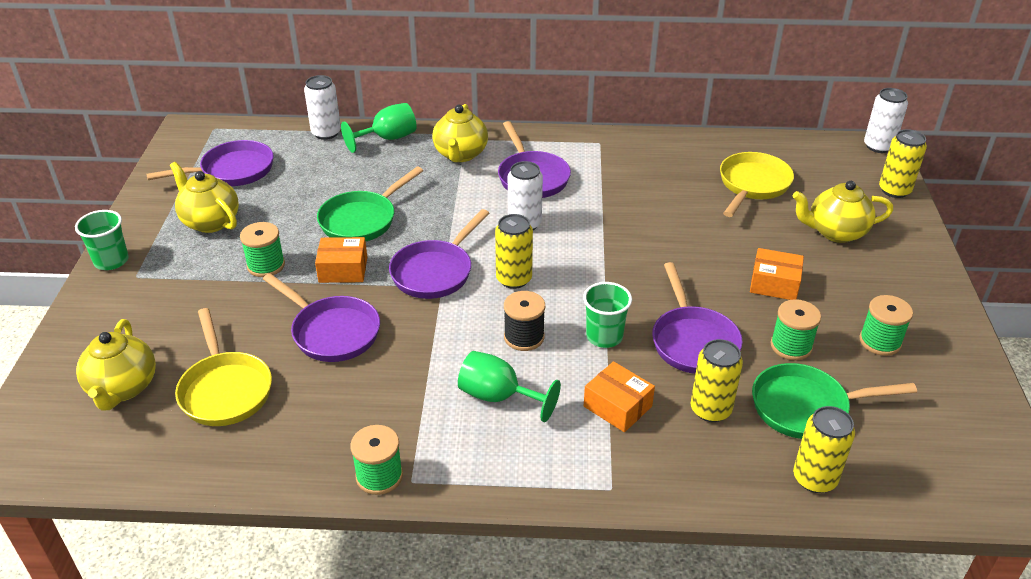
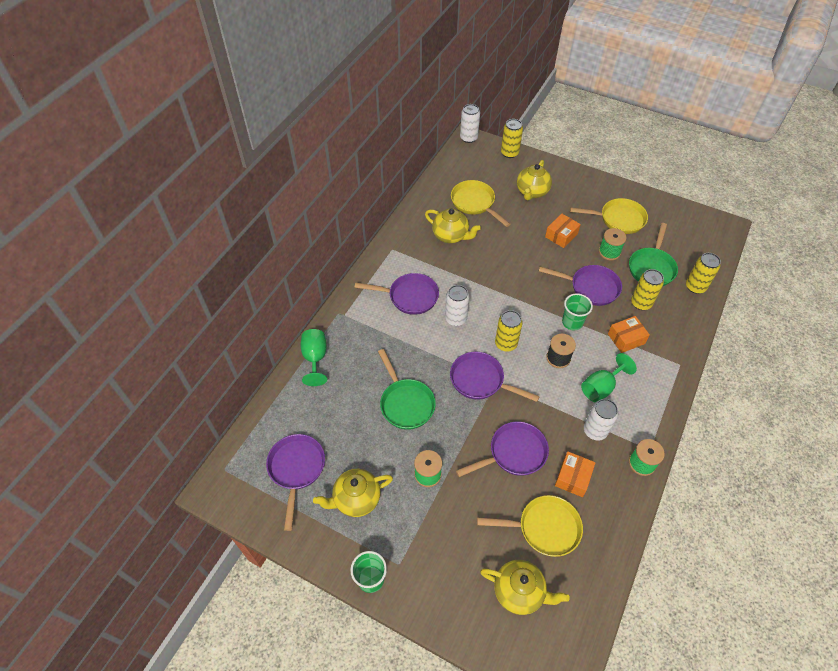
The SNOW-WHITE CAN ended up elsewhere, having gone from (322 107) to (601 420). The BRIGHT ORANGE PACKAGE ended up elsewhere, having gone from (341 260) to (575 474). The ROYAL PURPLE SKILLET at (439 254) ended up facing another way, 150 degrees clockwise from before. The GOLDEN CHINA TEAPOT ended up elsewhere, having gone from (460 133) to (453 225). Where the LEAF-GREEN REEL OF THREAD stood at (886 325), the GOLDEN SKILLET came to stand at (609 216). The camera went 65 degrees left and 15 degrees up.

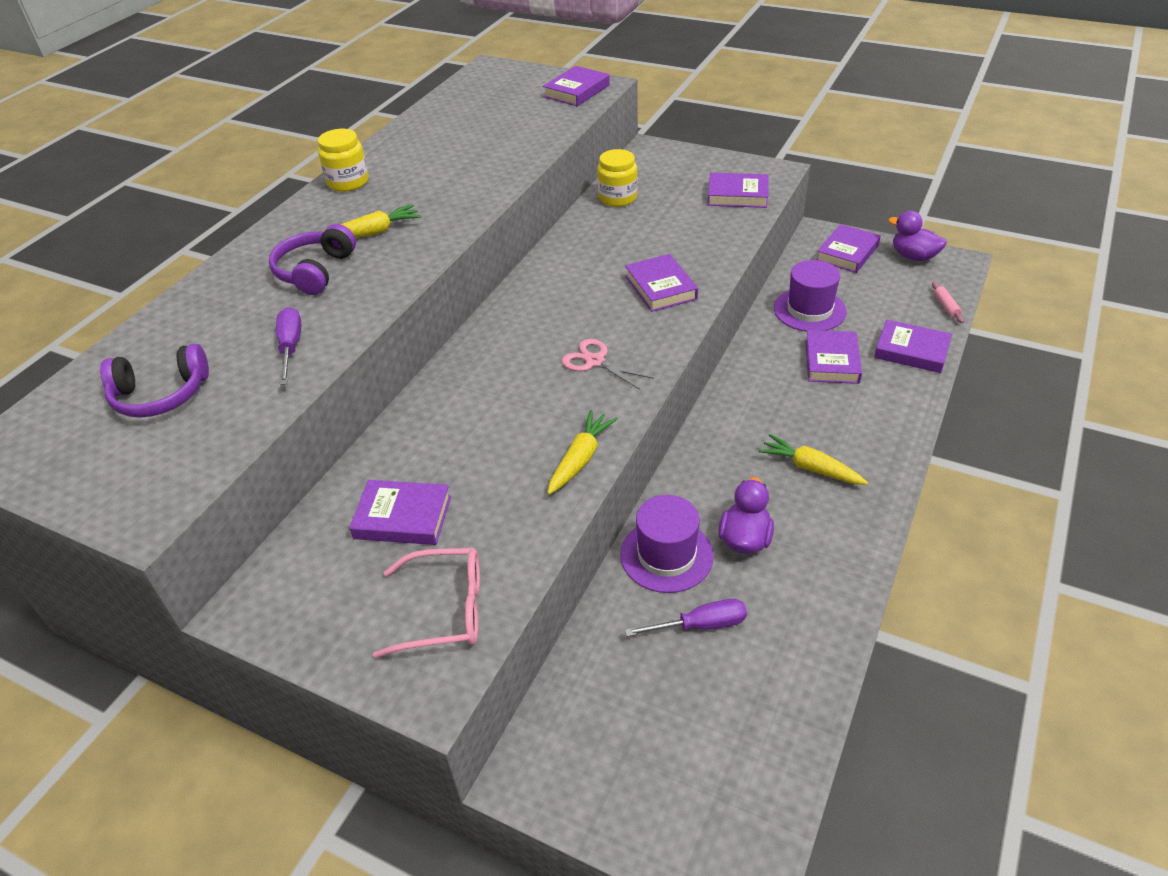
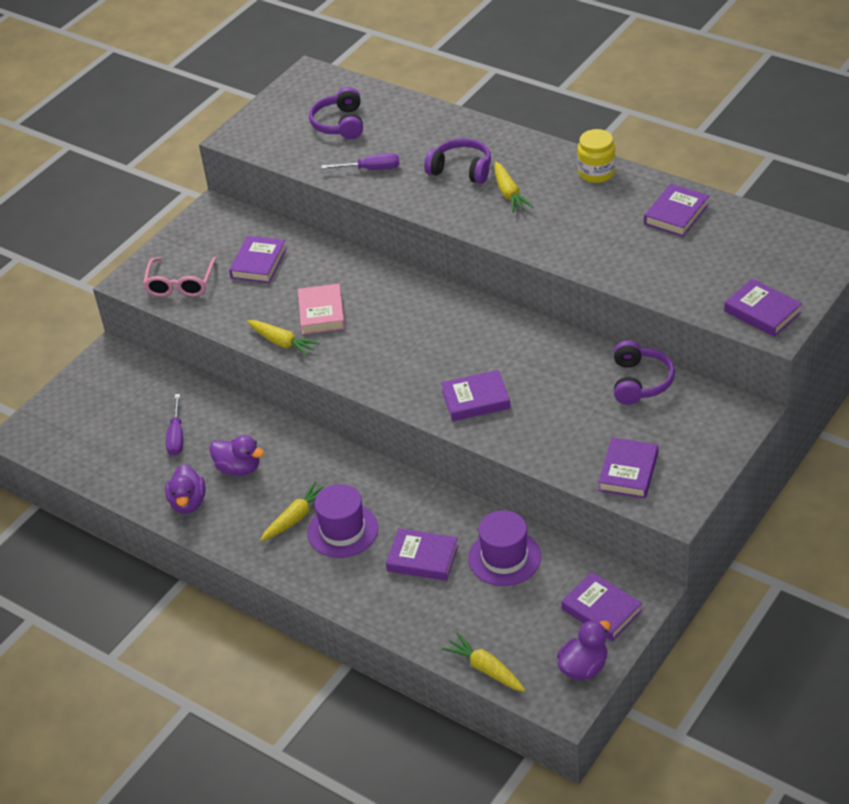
The second view lost the PINK PAIR OF SCISSORS at (608 364). Where the GOLDEN JAM JAR stood at (617 178), the ROYAL PURPLE HEADSET came to stand at (644 372). The ROYAL PURPLE TOP HAT ended up elsewhere, having gone from (667 544) to (342 521). The ROYAL PURPLE BOOK ended up elsewhere, having gone from (913 346) to (676 210). Where the PINK DOUGH ROLLER stood at (948 302), the GOLDEN CARROT came to stand at (484 662). The second view gained the ROYAL PURPLE RUBBER DUCK at (185 489). The second view gained the PINK BOOK at (321 309). The camera went 100 degrees right and 0 degrees up.

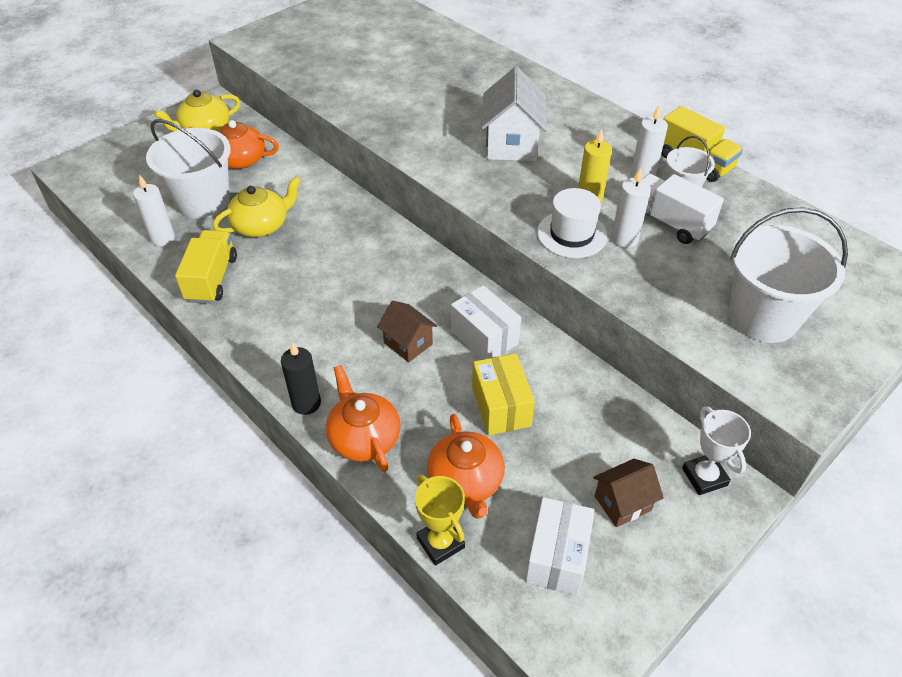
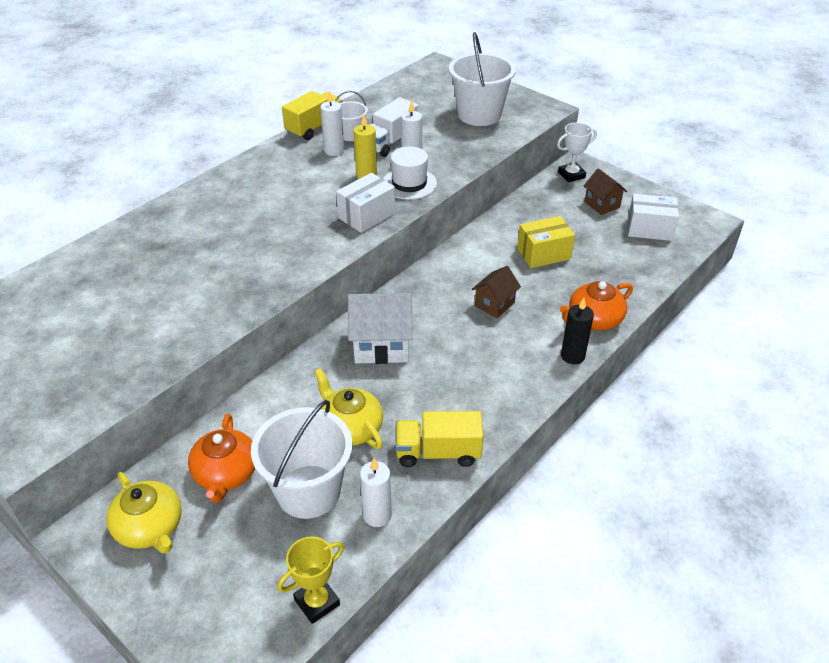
The GOLDEN PRIZE CUP ended up elsewhere, having gone from (440 519) to (310 580). The second view lost the BRIGHT ORANGE CHINA TEAPOT at (466 466). The SNOW-WHITE PACKAGE ended up elsewhere, having gone from (486 322) to (365 203). The SNOW-WHITE TOY HOUSE ended up elsewhere, having gone from (514 114) to (380 328). The camera went 95 degrees left and 5 degrees down.

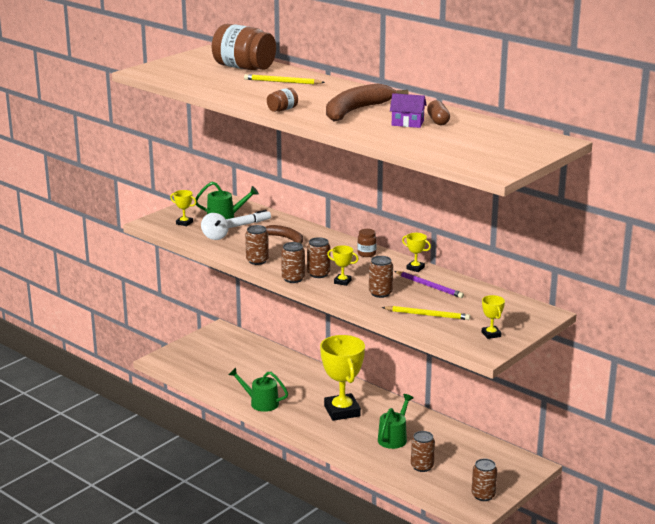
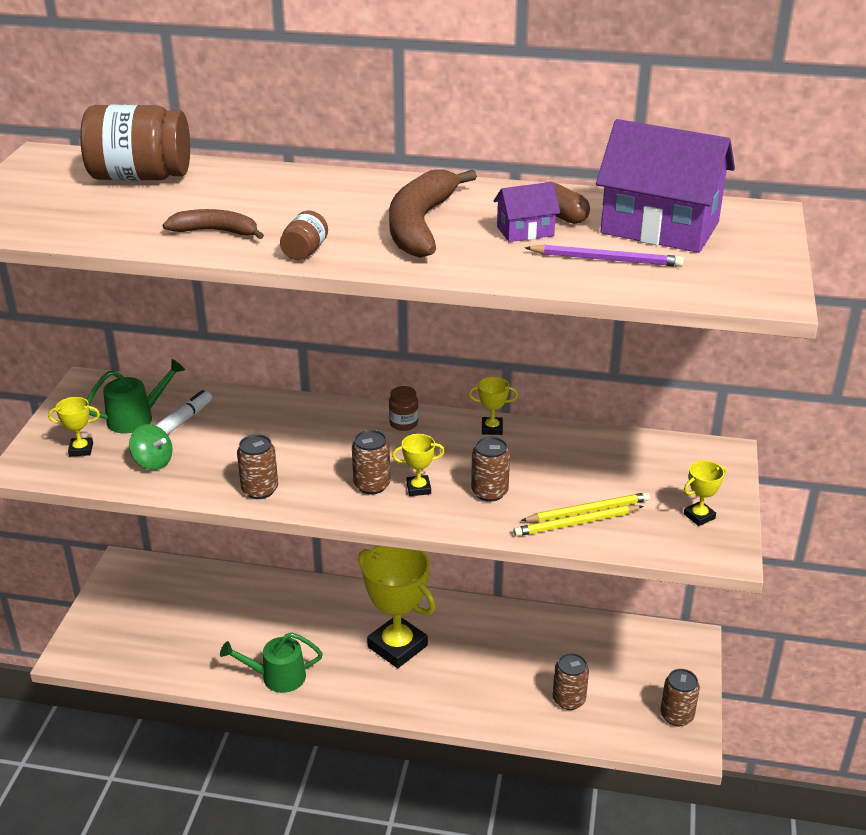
What was the SNOW-WHITE WHIRLIGIG at (215 226) turned into the LEAF-GREEN WHIRLIGIG at (151 447). The GOLDEN PENCIL ended up elsewhere, having gone from (284 79) to (578 520). The DARK BROWN BANANA FRUIT ended up elsewhere, having gone from (284 234) to (213 224). The second view lost the DARK BROWN CAN at (293 262). The second view lost the LEAF-GREEN WATERING POT at (396 421). The ROYAL PURPLE PENCIL ended up elsewhere, having gone from (429 284) to (604 255). The GOLDEN PRIZE CUP at (493 317) ended up facing another way, 75 degrees counterclockwise from before. The second view gained the ROYAL PURPLE TOY HOUSE at (665 186). The camera went 30 degrees left and 10 degrees up.

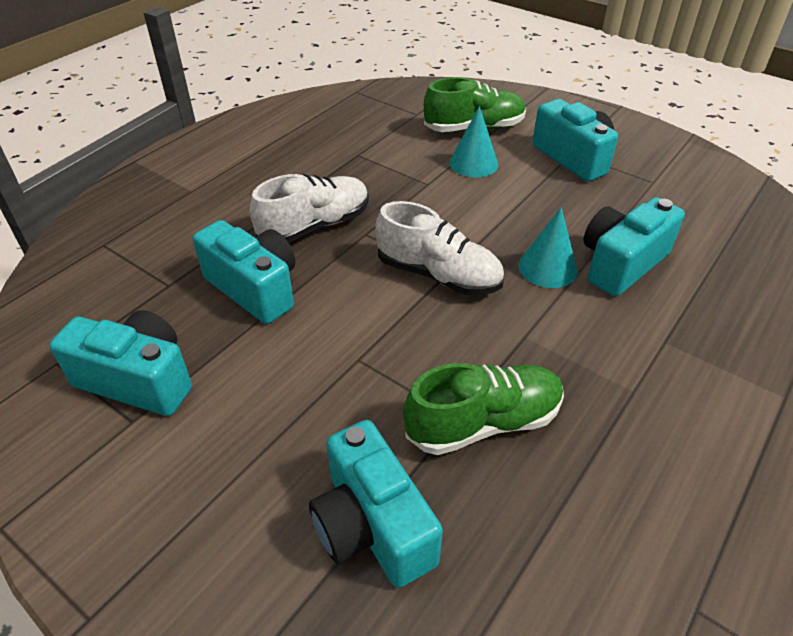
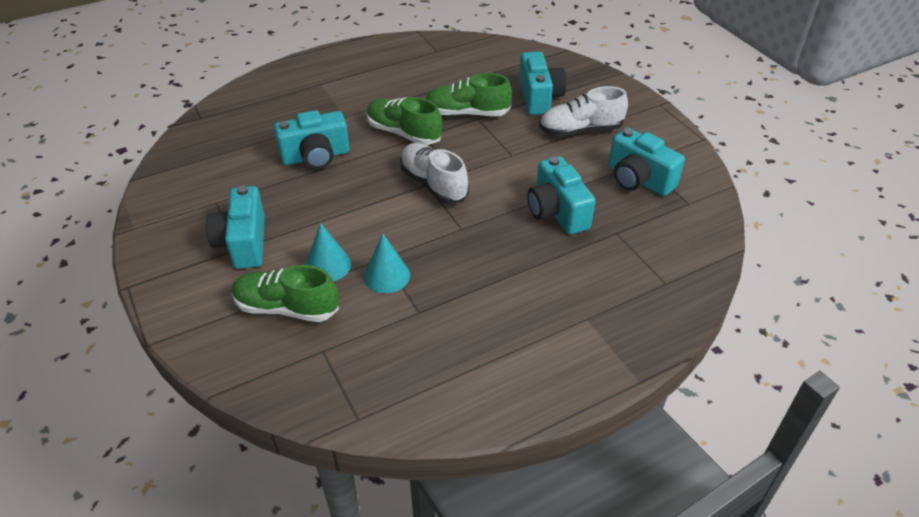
The SNOW-WHITE SHOE ended up elsewhere, having gone from (309 208) to (583 111). The TURQUOISE CONE ended up elsewhere, having gone from (548 247) to (387 263). The second view gained the LEAF-GREEN SHOE at (404 121). The camera went 155 degrees left and 0 degrees up.

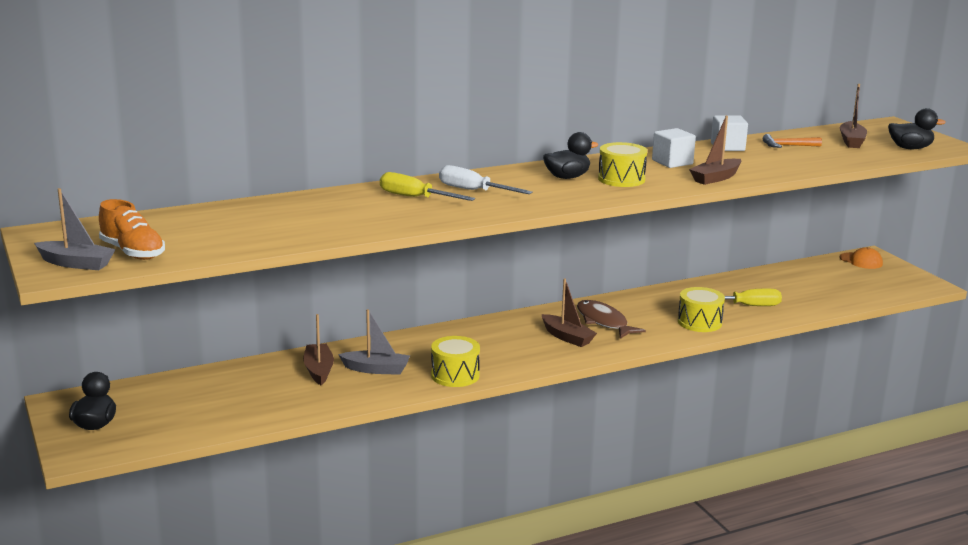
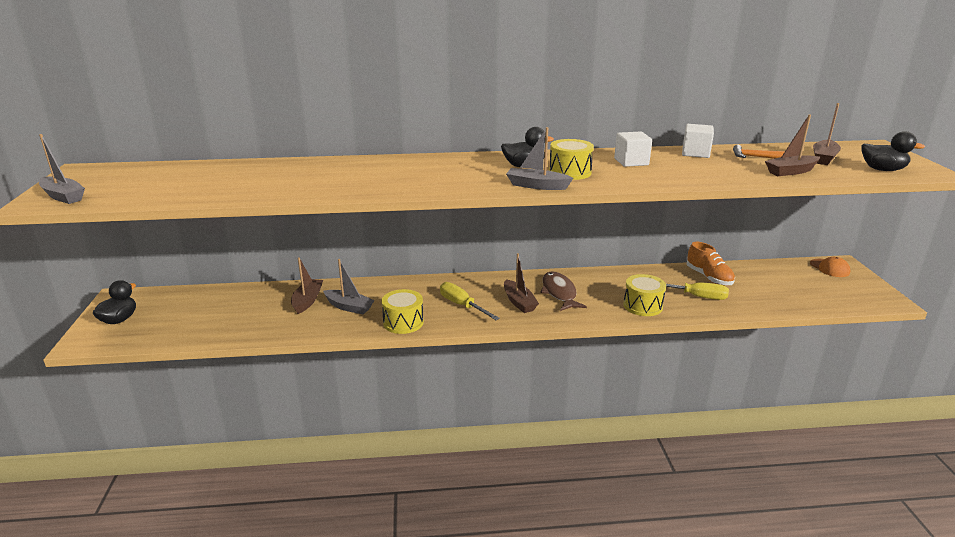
The BRIGHT ORANGE SHOE ended up elsewhere, having gone from (132 229) to (711 263). The GOLDEN HAND SCREWDRIVER ended up elsewhere, having gone from (427 186) to (470 301). The second view lost the SNOW-WHITE HAND SCREWDRIVER at (486 179). The DARK BROWN BOAT ended up elsewhere, having gone from (715 150) to (792 145). The second view gained the GREY BOAT at (539 158). The camera went 20 degrees right and 5 degrees up.

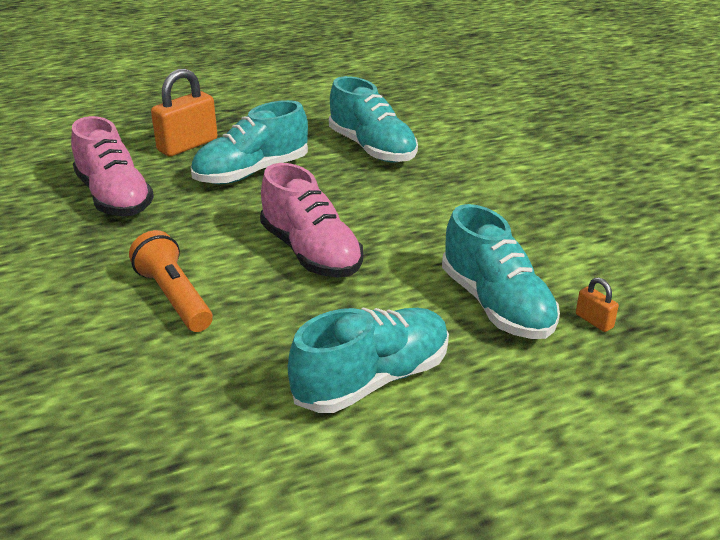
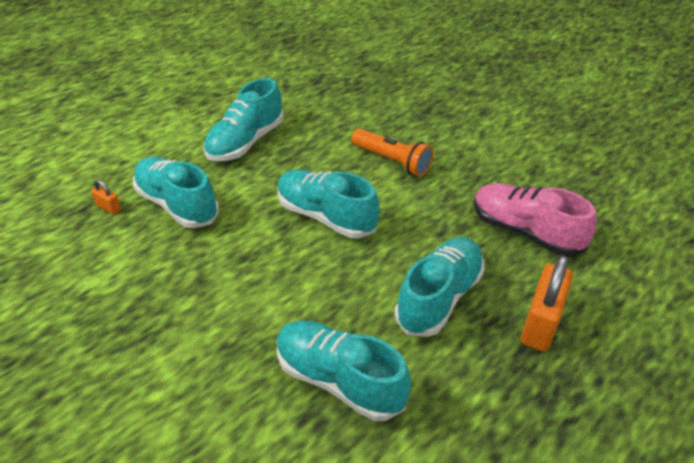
What was the PINK SHOE at (311 220) turned into the TURQUOISE SHOE at (328 203). The camera went 160 degrees right and 10 degrees up.

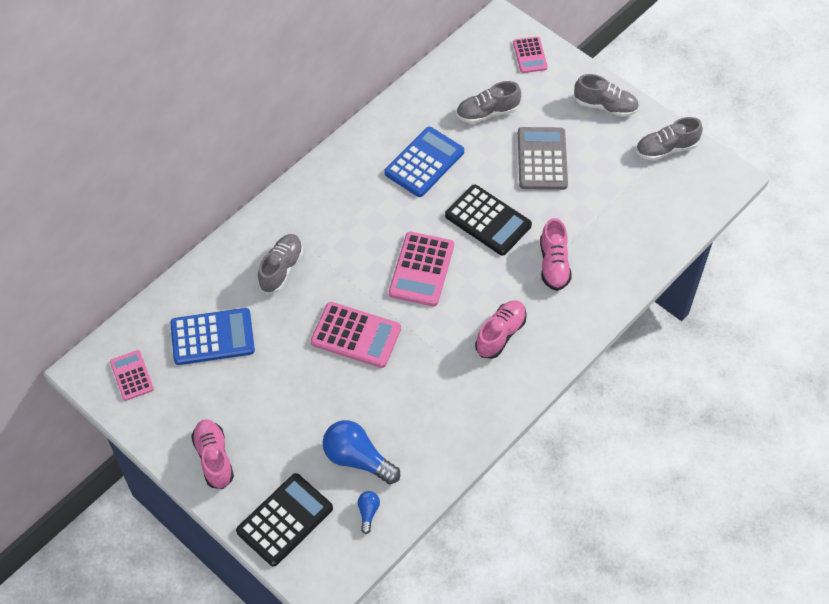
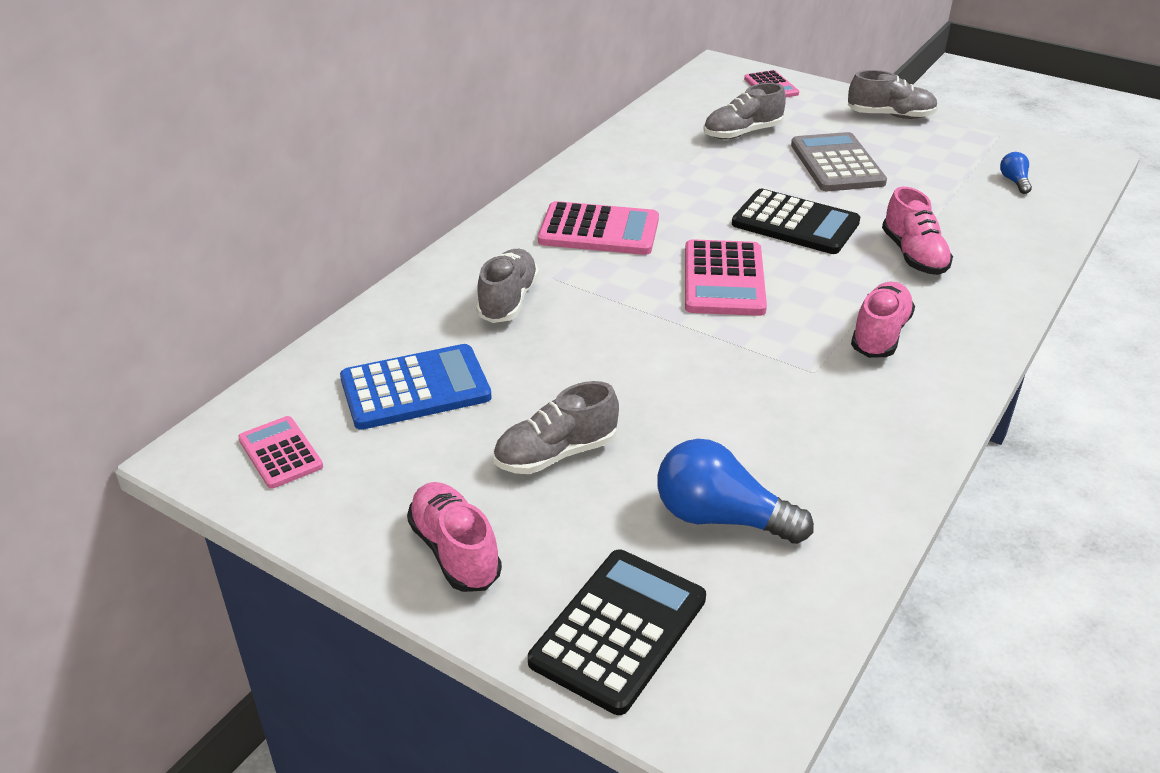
The PINK CALCULATOR ended up elsewhere, having gone from (356 335) to (598 228). The COBALT LIGHT BULB ended up elsewhere, having gone from (369 512) to (1016 173). The second view lost the COBALT CALCULATOR at (424 162). The GREY SHOE ended up elsewhere, having gone from (669 139) to (556 427). The camera went 10 degrees left and 20 degrees down.

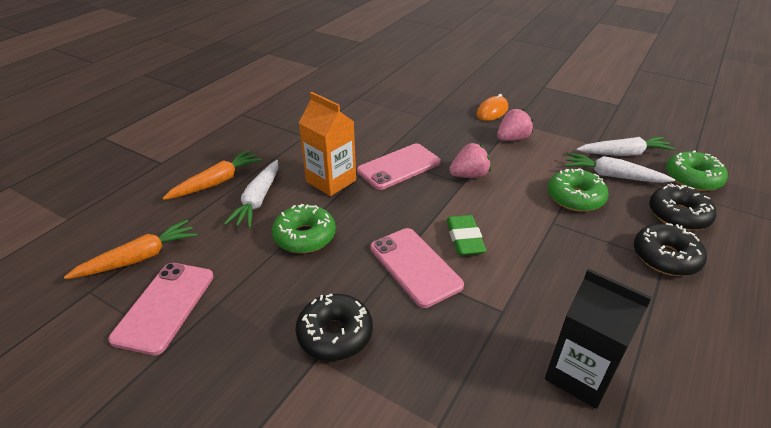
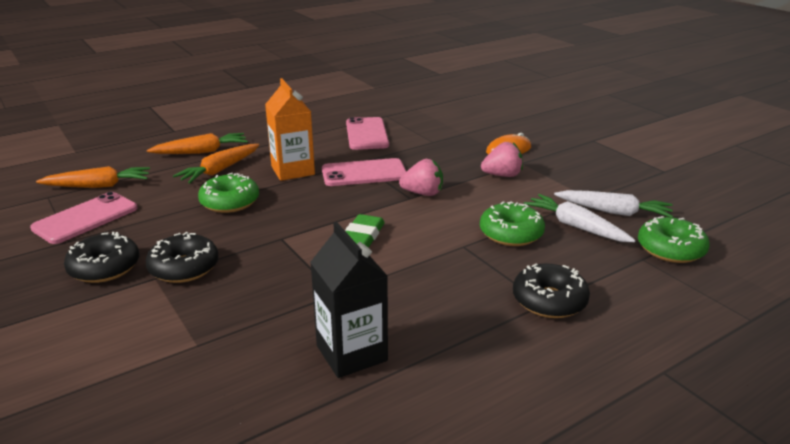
What was the SNOW-WHITE CARROT at (251 194) turned into the BRIGHT ORANGE CARROT at (216 164). The PINK PHONE ended up elsewhere, having gone from (417 268) to (367 133). The BLACK GLAZED DONUT ended up elsewhere, having gone from (682 206) to (101 257). The camera went 25 degrees right and 10 degrees down.

